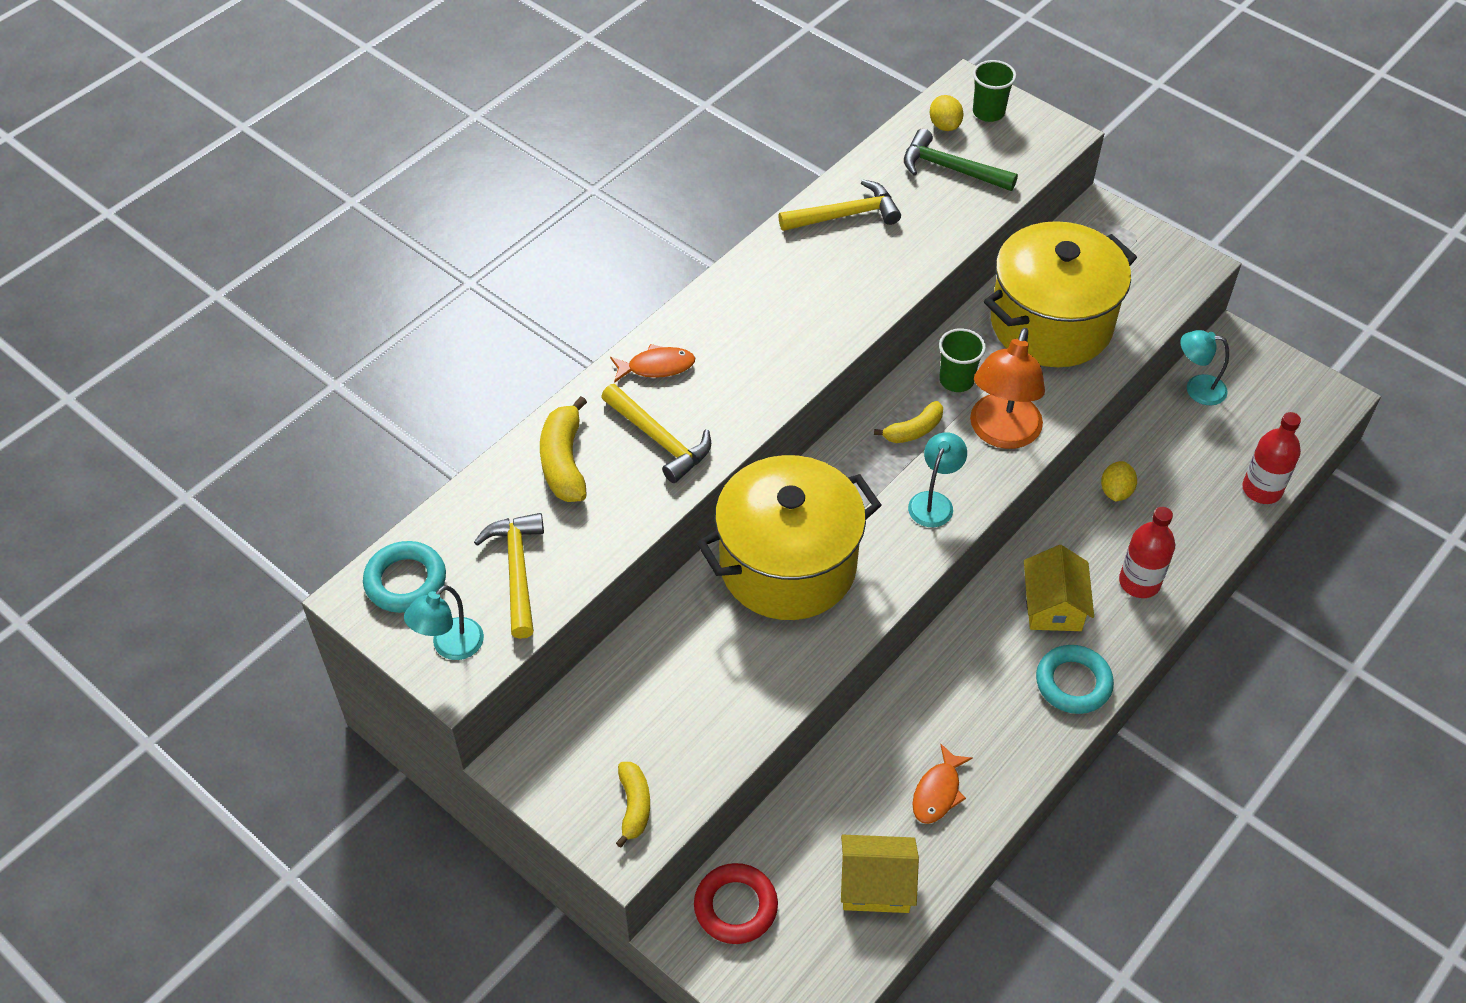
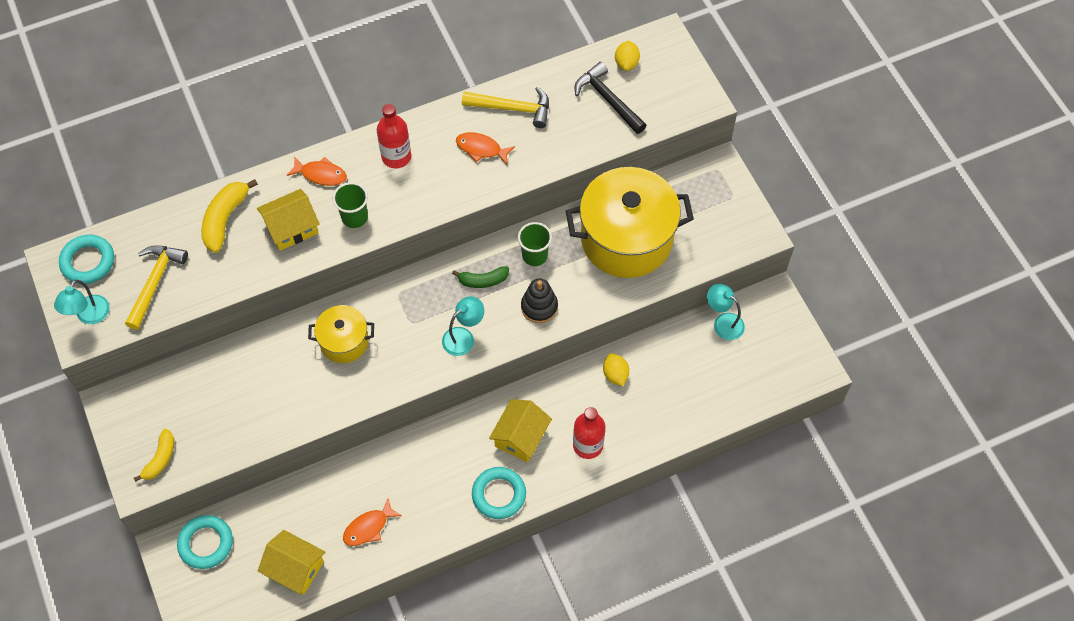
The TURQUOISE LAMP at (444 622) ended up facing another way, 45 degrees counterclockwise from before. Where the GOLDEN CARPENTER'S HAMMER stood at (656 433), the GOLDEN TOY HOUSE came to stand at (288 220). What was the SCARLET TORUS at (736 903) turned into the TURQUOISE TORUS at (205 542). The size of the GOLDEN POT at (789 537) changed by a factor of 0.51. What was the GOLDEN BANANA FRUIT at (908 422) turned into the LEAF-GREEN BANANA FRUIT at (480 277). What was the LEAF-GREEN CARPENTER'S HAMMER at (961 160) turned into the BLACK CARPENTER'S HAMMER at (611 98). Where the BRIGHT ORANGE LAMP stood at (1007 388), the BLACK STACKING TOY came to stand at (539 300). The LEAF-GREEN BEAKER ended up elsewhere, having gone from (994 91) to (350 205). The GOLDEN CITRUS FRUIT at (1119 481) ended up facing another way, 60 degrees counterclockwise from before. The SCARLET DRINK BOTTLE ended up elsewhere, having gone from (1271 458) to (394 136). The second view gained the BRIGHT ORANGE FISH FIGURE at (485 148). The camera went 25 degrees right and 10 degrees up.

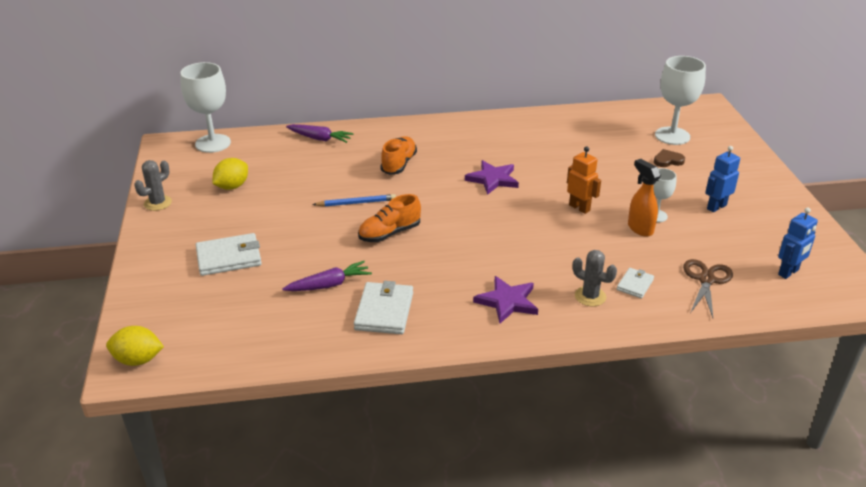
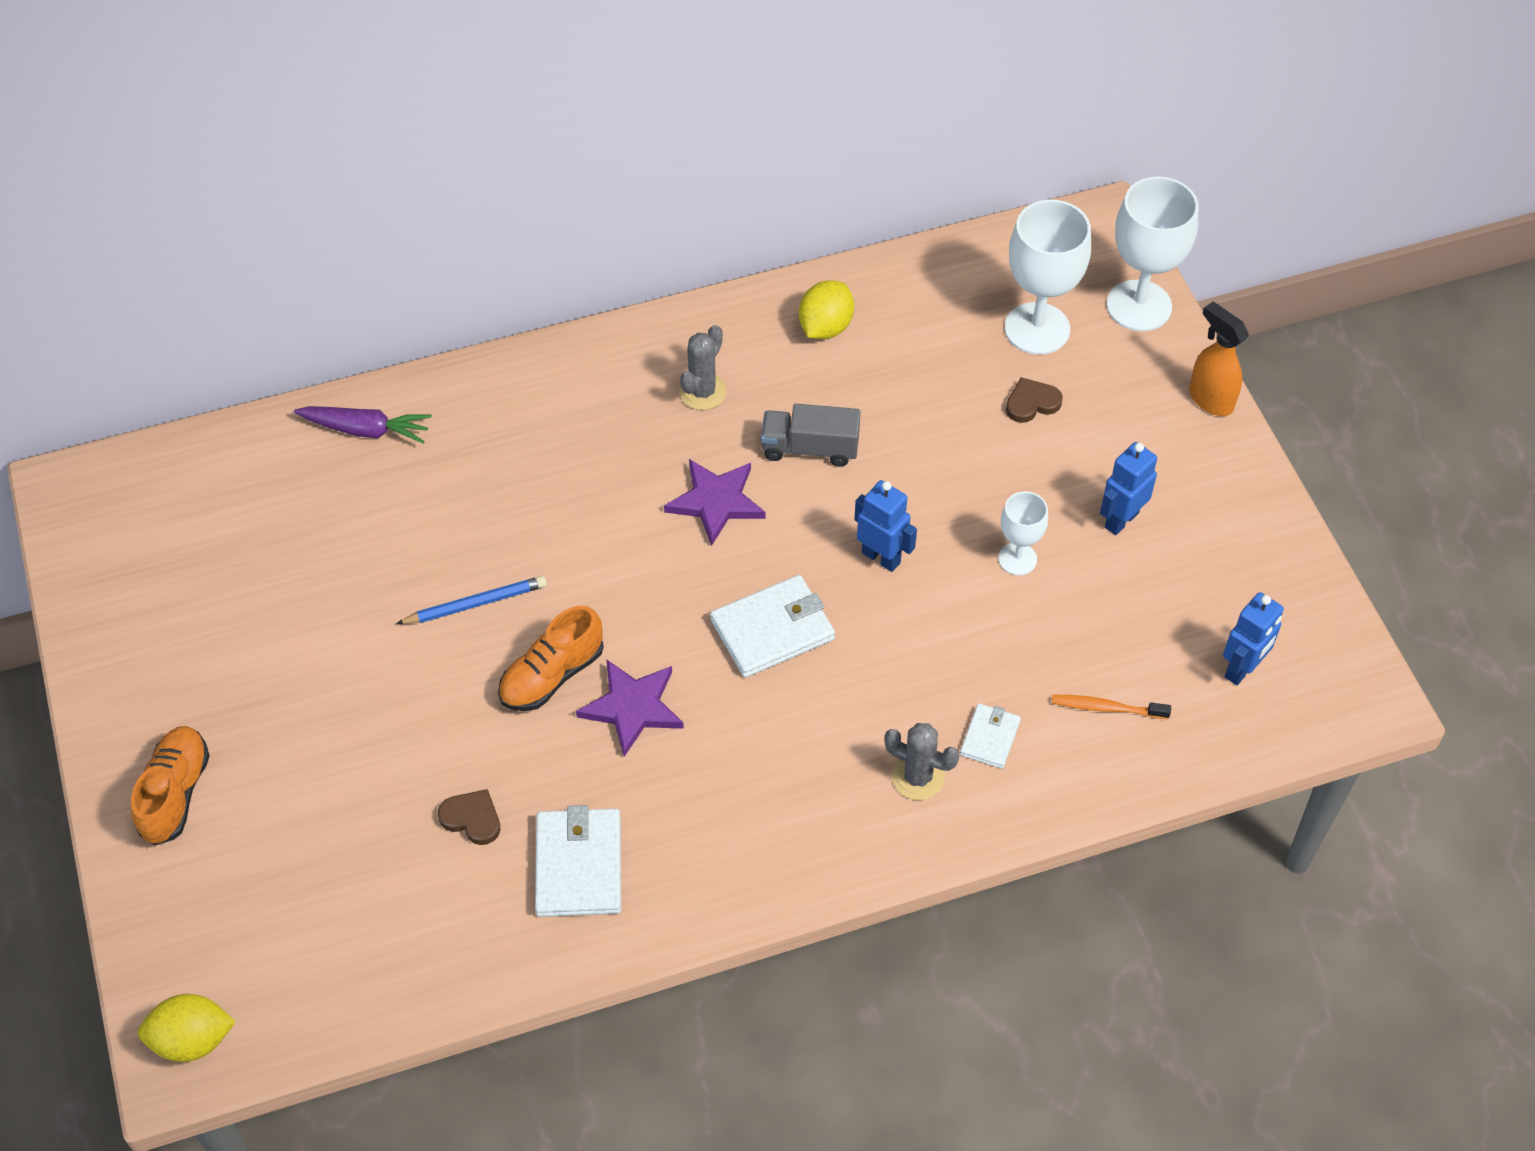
The GREY SAGUARO CACTUS ended up elsewhere, having gone from (153 185) to (703 367). The SNOW-WHITE CHALICE ended up elsewhere, having gone from (205 107) to (1153 253). The SNOW-WHITE CARD WALLET ended up elsewhere, having gone from (229 254) to (772 626). The GOLDEN CITRUS FRUIT ended up elsewhere, having gone from (230 174) to (826 309). Where the ROYAL PURPLE CARROT stood at (327 276), the DARK BROWN HEART SHAPE came to stand at (469 817). The BRIGHT ORANGE SHOE ended up elsewhere, having gone from (398 155) to (170 786). The ROYAL PURPLE FIVE-POINTED STAR ended up elsewhere, having gone from (505 299) to (630 708). What was the BRIGHT ORANGE ROBOT FIGURE at (584 180) turned into the COBALT ROBOT FIGURE at (885 526). The BRIGHT ORANGE SPRAY BOTTLE ended up elsewhere, having gone from (644 198) to (1219 359). Where the DARK BROWN PAIR OF SCISSORS stood at (708 288), the BRIGHT ORANGE TOOTH BRUSH came to stand at (1111 707). The second view gained the GREY TOY TRUCK at (811 435). The camera went 10 degrees left and 20 degrees up.

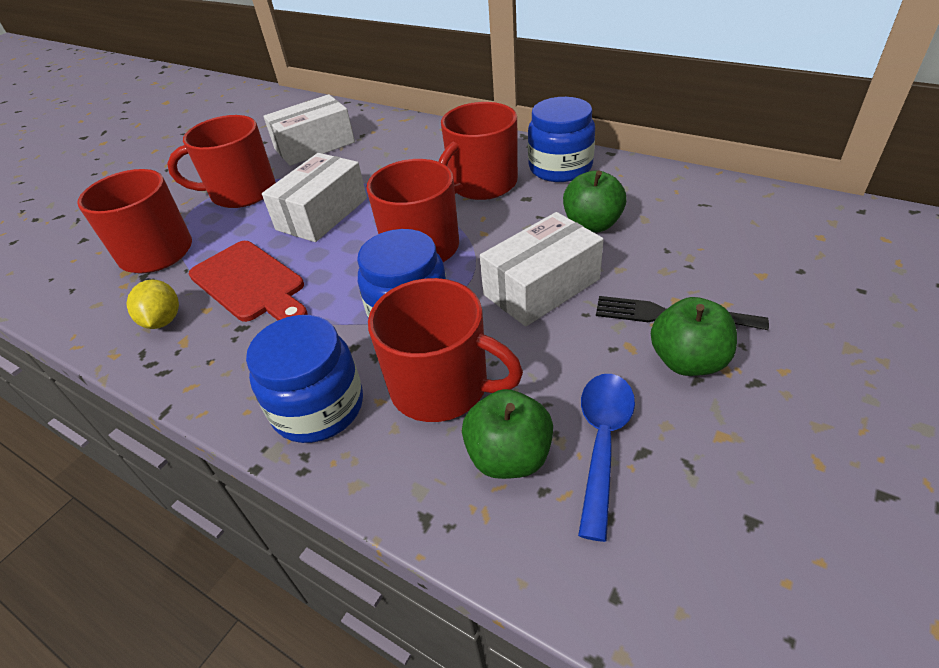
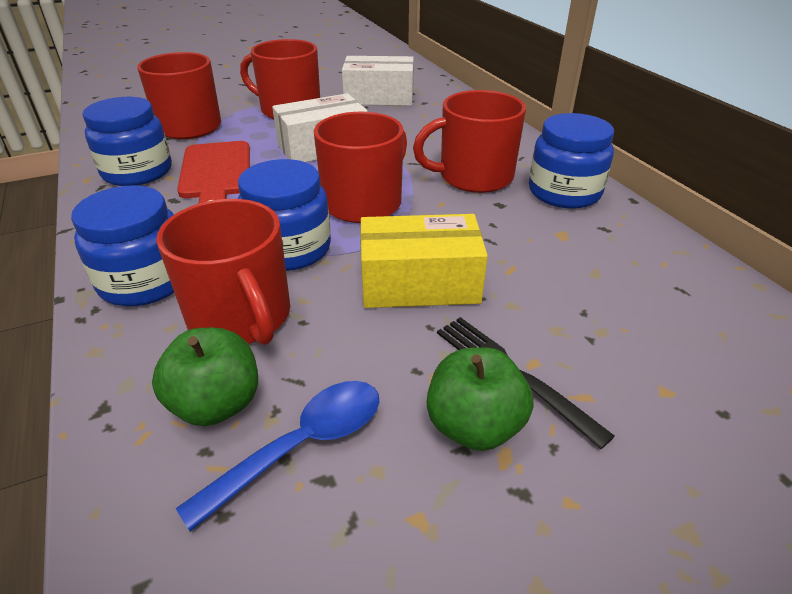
Where the GOLDEN CITRUS FRUIT stood at (153 304), the COBALT JAM JAR came to stand at (127 141). What was the SNOW-WHITE PACKAGE at (542 269) turned into the GOLDEN PACKAGE at (424 261). The second view lost the LEAF-GREEN TOY APPLE at (595 201). The camera went 30 degrees right and 5 degrees down.

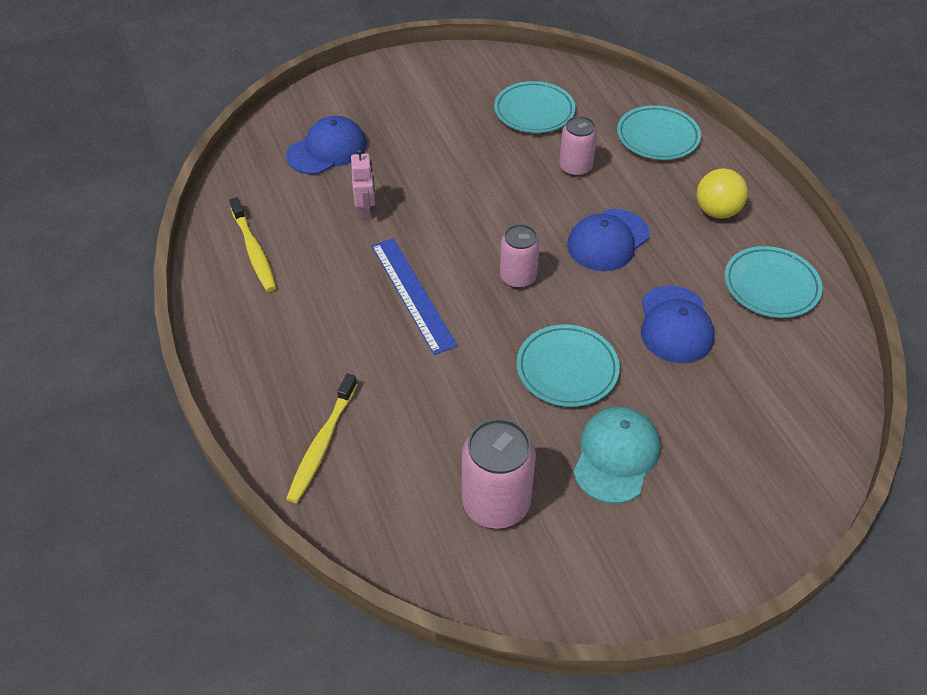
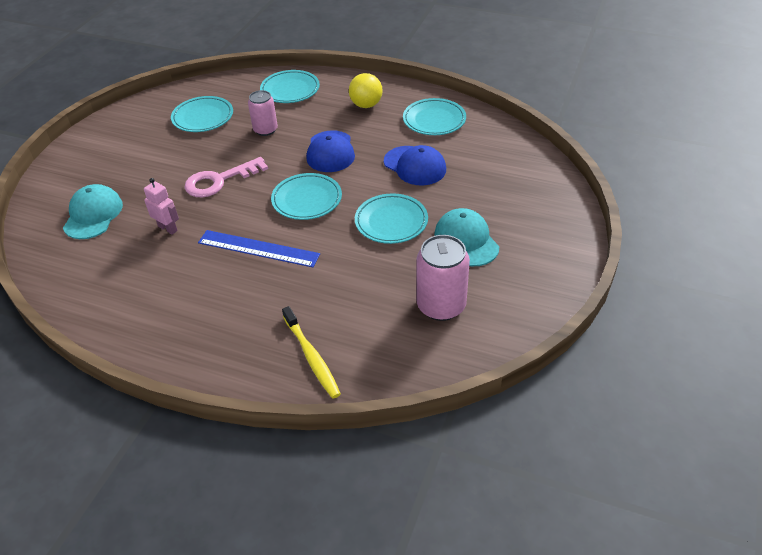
The second view lost the GOLDEN TOOTH BRUSH at (252 244). What was the COBALT CAP at (326 145) turned into the TURQUOISE CAP at (93 211). Where the PINK CAN stood at (520 256), the TURQUOISE PLATE came to stand at (306 196). The second view gained the PINK LATCHKEY at (226 177). The camera went 45 degrees left and 5 degrees down.

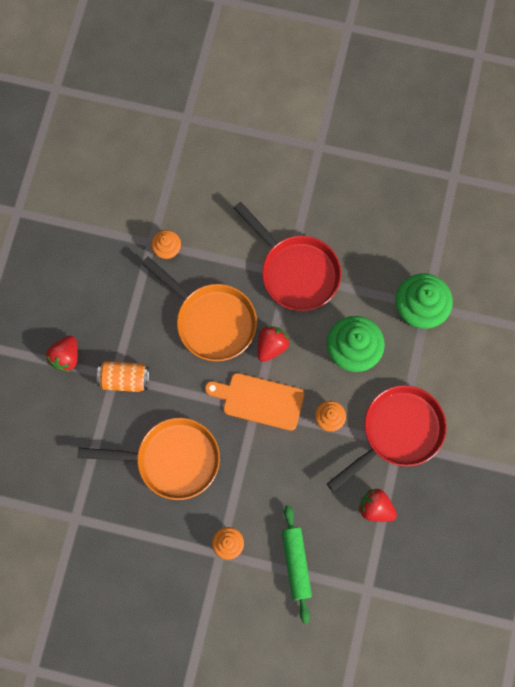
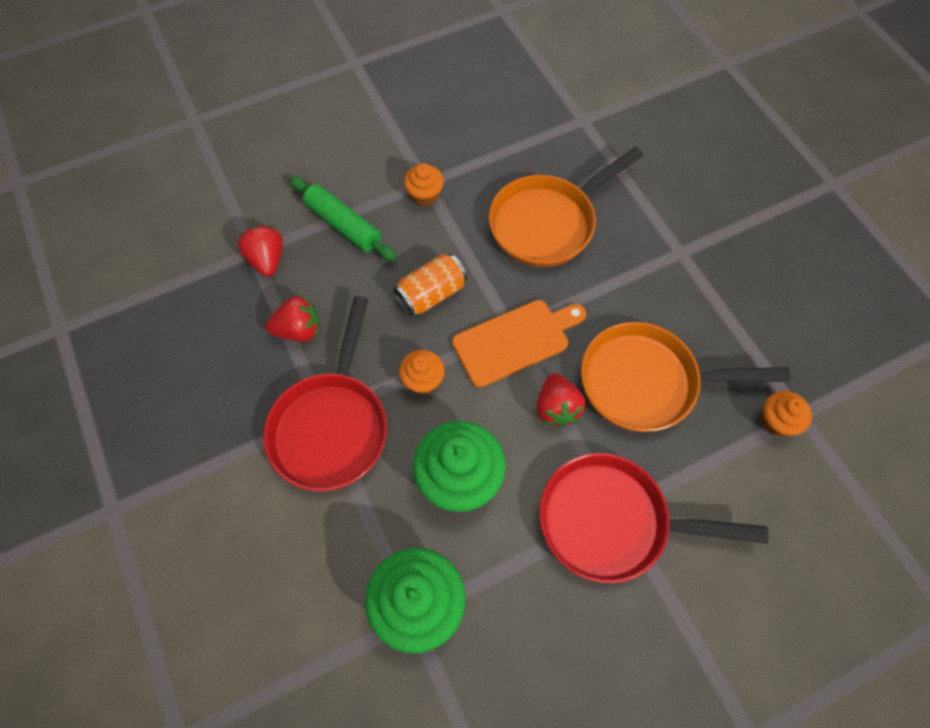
The SCARLET STRAWBERRY ended up elsewhere, having gone from (62 354) to (260 251). The BRIGHT ORANGE CAN ended up elsewhere, having gone from (123 376) to (430 285). The camera went 140 degrees right and 10 degrees down.

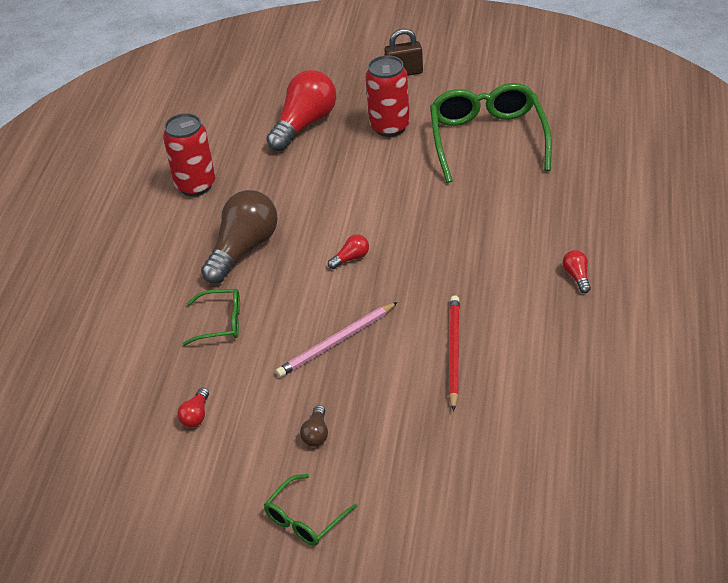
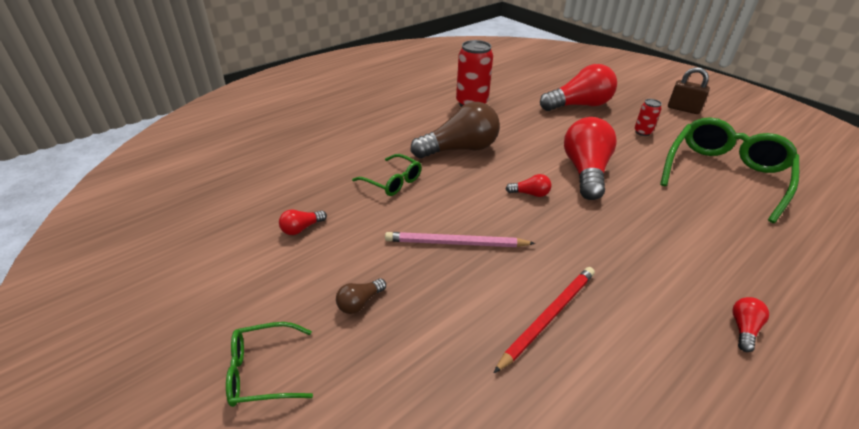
The size of the SCARLET CAN at (388 96) changed by a factor of 0.51. The second view gained the SCARLET LIGHT BULB at (590 158). The camera went 35 degrees right and 5 degrees down.

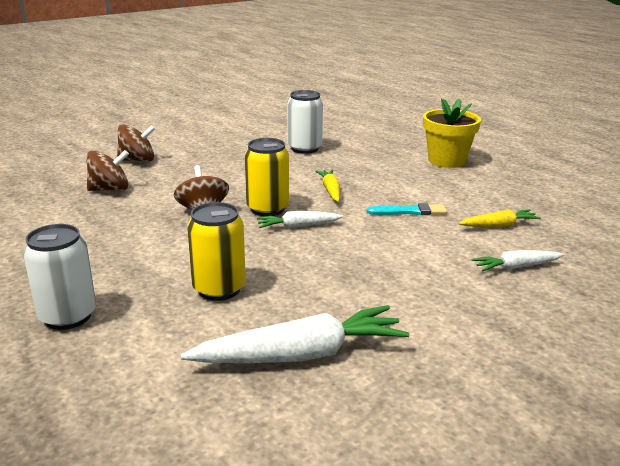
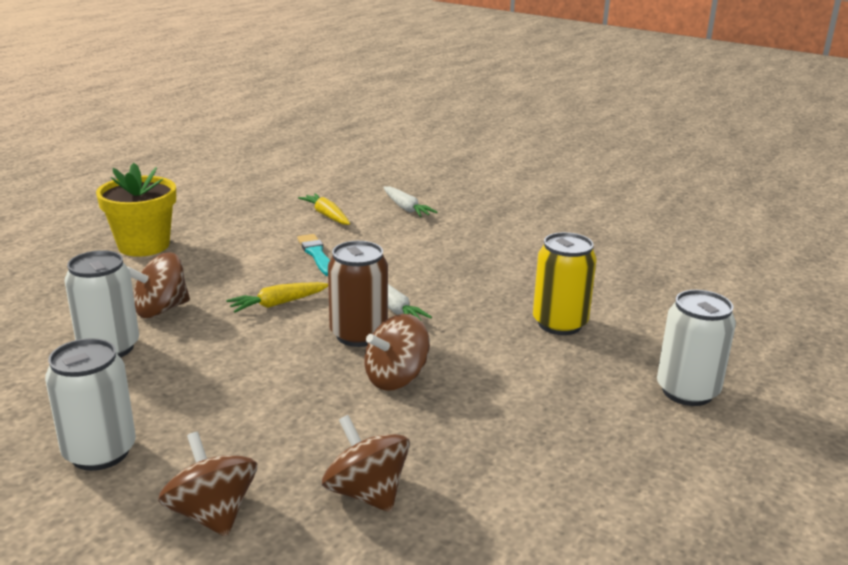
The second view lost the SNOW-WHITE CARROT at (294 334). What was the GOLDEN CAN at (267 177) turned into the DARK BROWN CAN at (358 294). The second view gained the SNOW-WHITE CAN at (90 404). The second view gained the DARK BROWN WHIRLIGIG at (158 285). The camera went 110 degrees left and 0 degrees up.

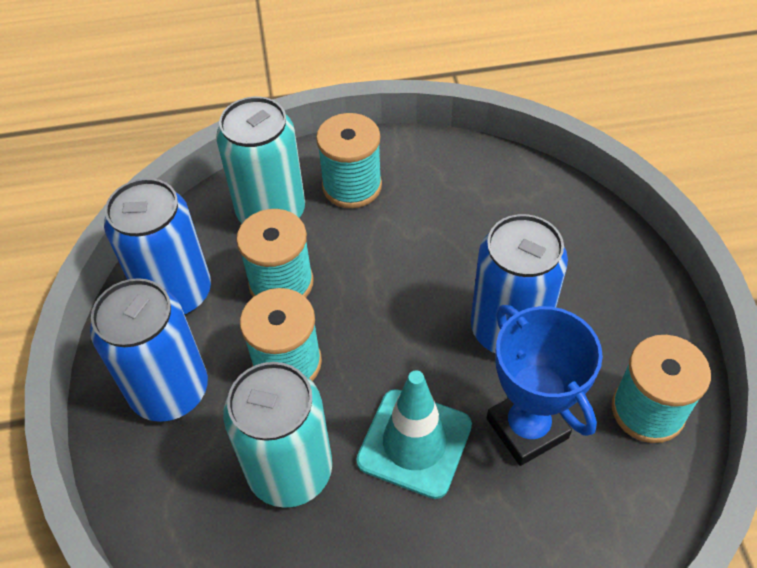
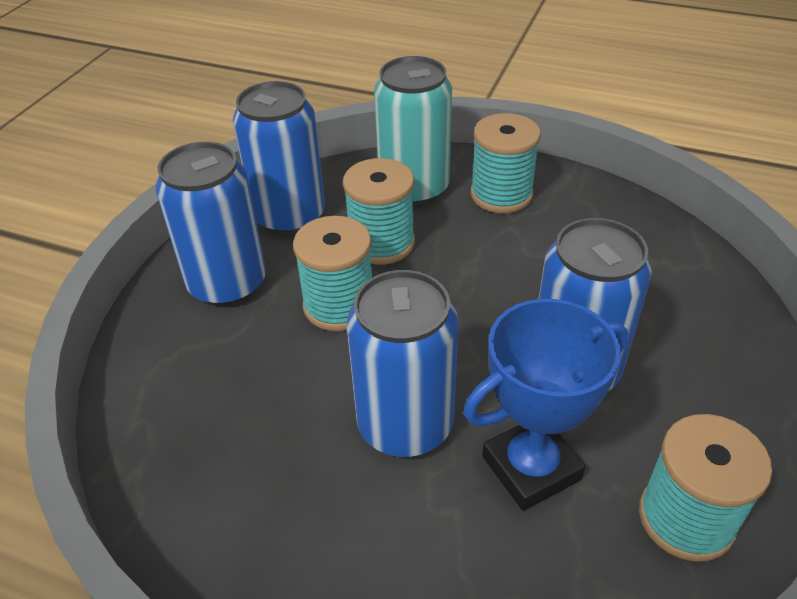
The second view lost the TURQUOISE CAN at (277 435). Where the TURQUOISE ROAD CONE stood at (414 434), the COBALT CAN came to stand at (403 363). The COBALT PRIZE CUP at (545 385) ended up facing another way, 60 degrees clockwise from before. The camera went 30 degrees right and 10 degrees down.

